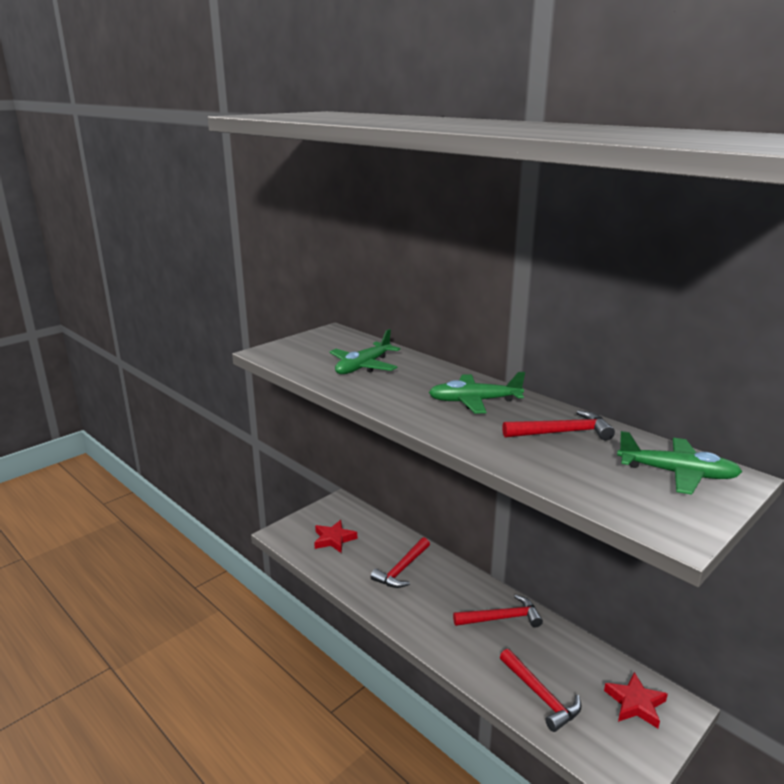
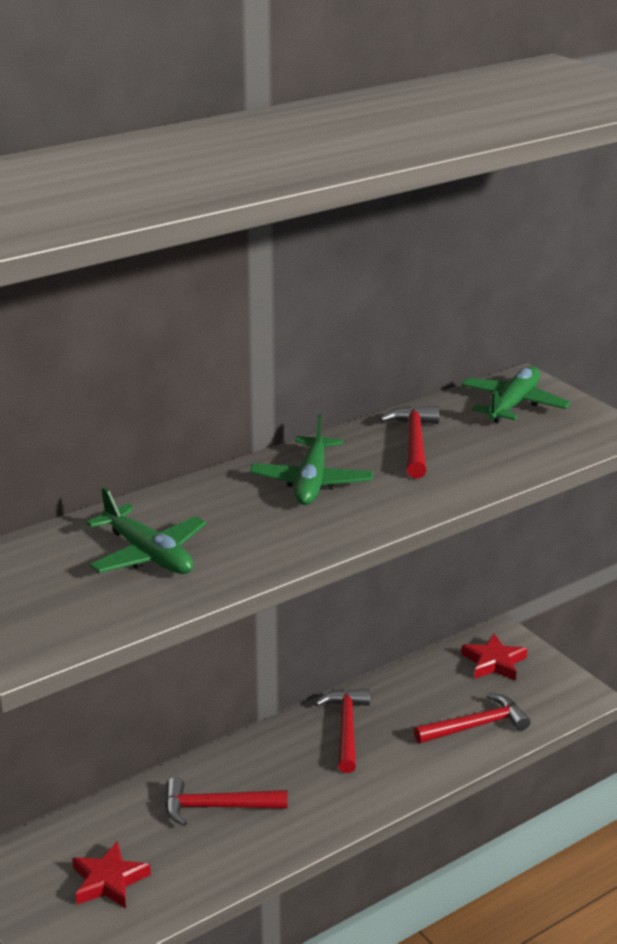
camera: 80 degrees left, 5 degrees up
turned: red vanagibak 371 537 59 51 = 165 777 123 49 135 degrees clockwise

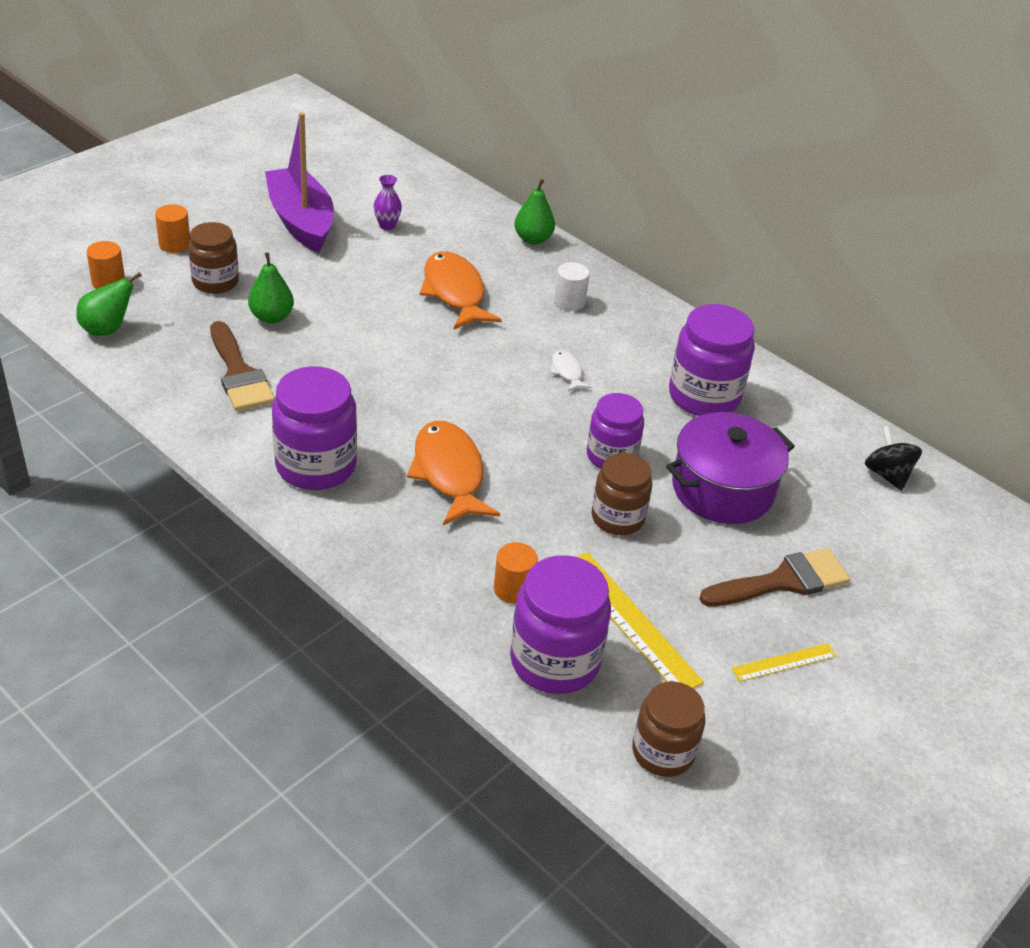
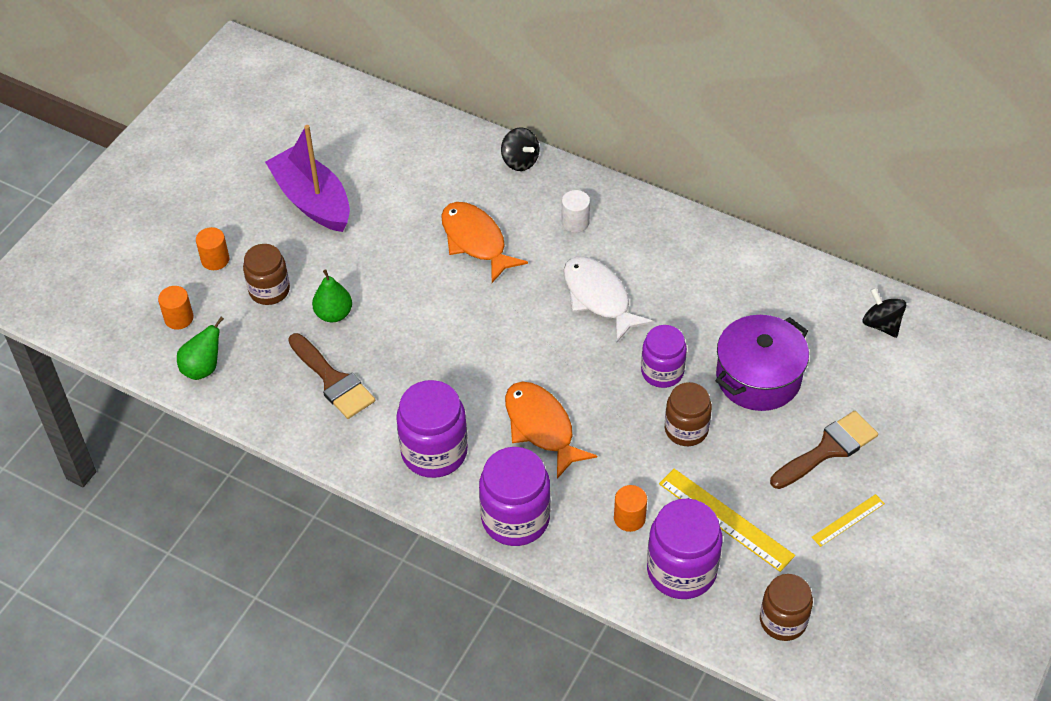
camera: 10 degrees left, 10 degrees up
removed: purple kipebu 373 175 29 55
moved: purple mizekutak 669 304 86 112 to 479 447 72 99
replaced: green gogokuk 514 179 41 66 to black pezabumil 501 127 39 44
resized: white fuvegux 550 350 41 42 = 563 256 91 86 x2.13

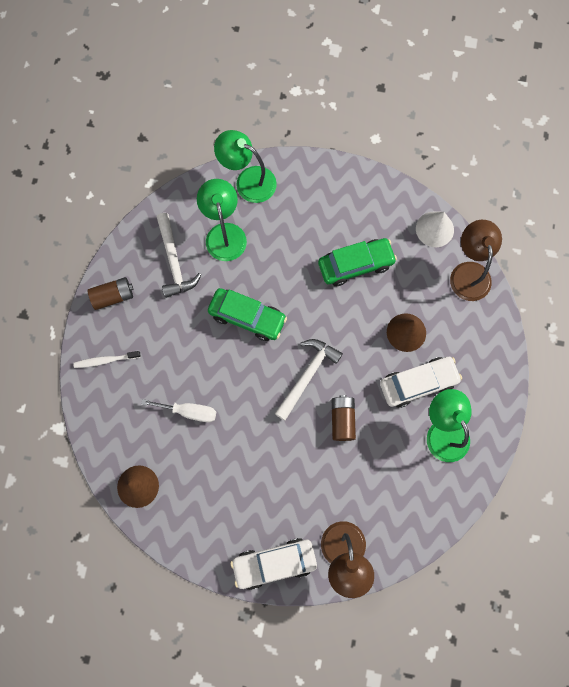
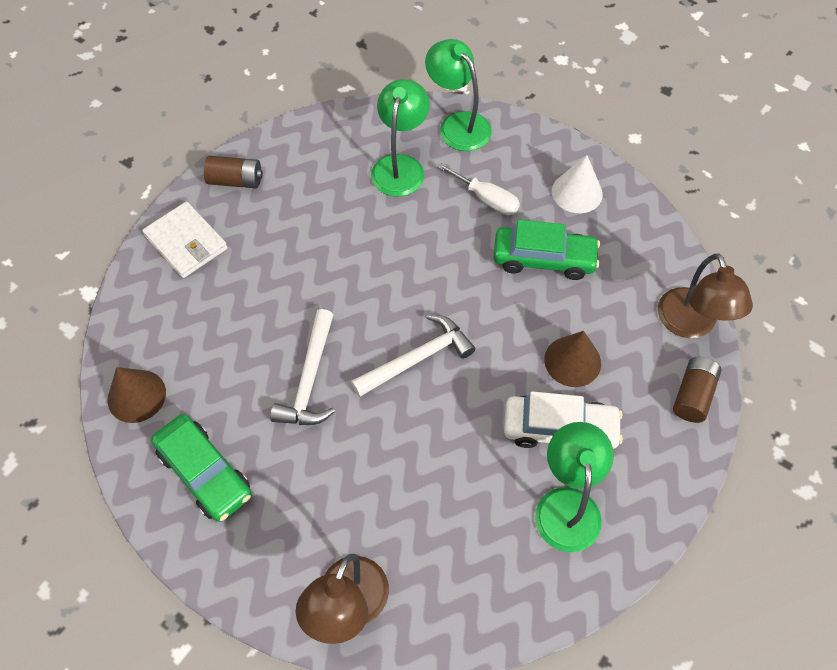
camera: 25 degrees right, 15 degrees down
removed: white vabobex 230 538 87 52
moved: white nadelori 141 399 75 23 to 437 163 83 52; white vanagibak 157 213 44 85 to 270 309 65 116; green vabobex 208 288 79 53 to 151 414 101 108; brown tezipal 332 395 24 46 to 673 357 49 66; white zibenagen 416 211 38 36 to 552 155 51 58
replaced: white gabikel 73 351 68 17 to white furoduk 142 202 86 76
turned: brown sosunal 450 220 52 81 = 658 253 95 85 150 degrees clockwise

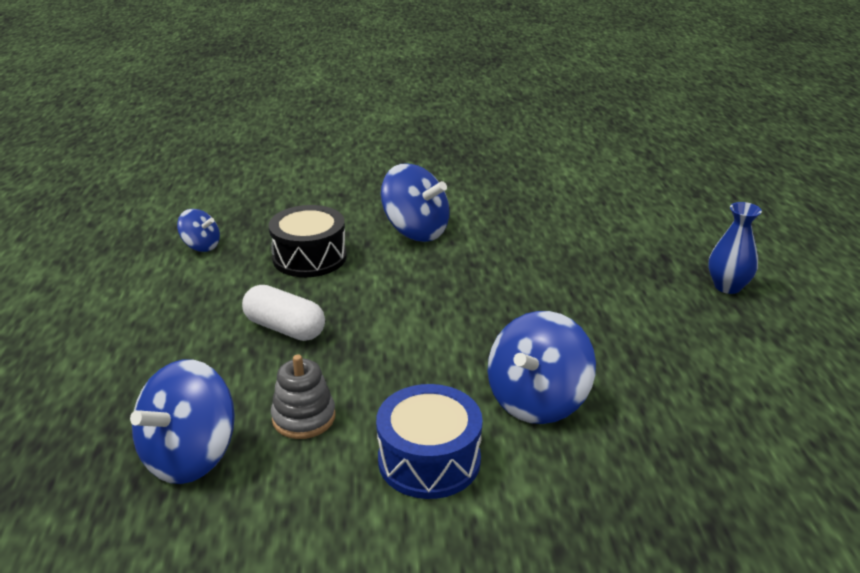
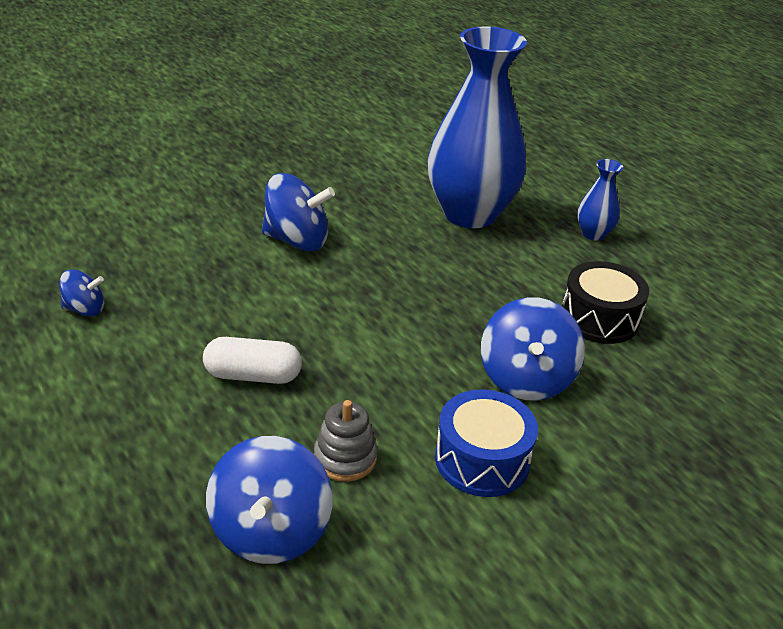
camera: 30 degrees left, 5 degrees up
added: blue kipebu 427 26 100 202
moved: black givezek 268 205 79 72 to 562 261 87 83

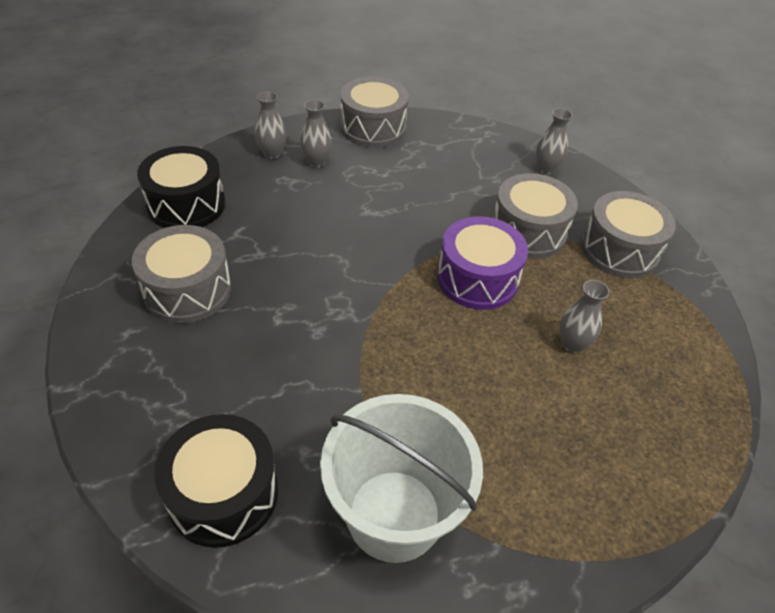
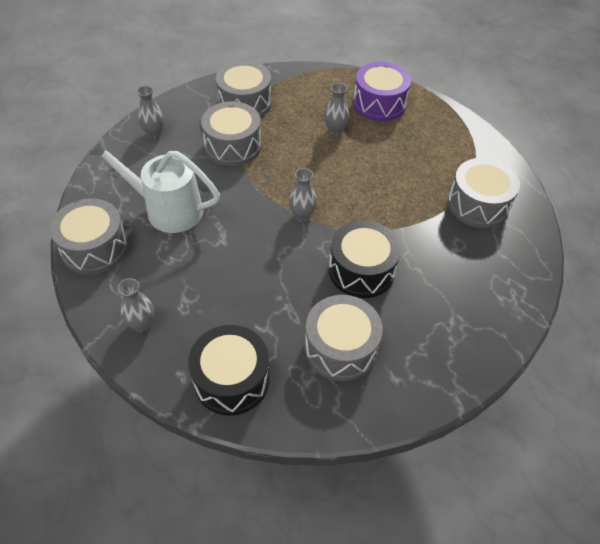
camera: 95 degrees left, 5 degrees up
added: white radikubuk 88 138 132 95
moved: black givezek 154 414 124 134 to 329 220 72 78; grey kipebu 300 100 32 67 to 289 168 28 54; purple givezek 437 216 91 94 to 353 62 58 60
replaced: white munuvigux 320 394 163 169 to grey givezek 448 158 72 70

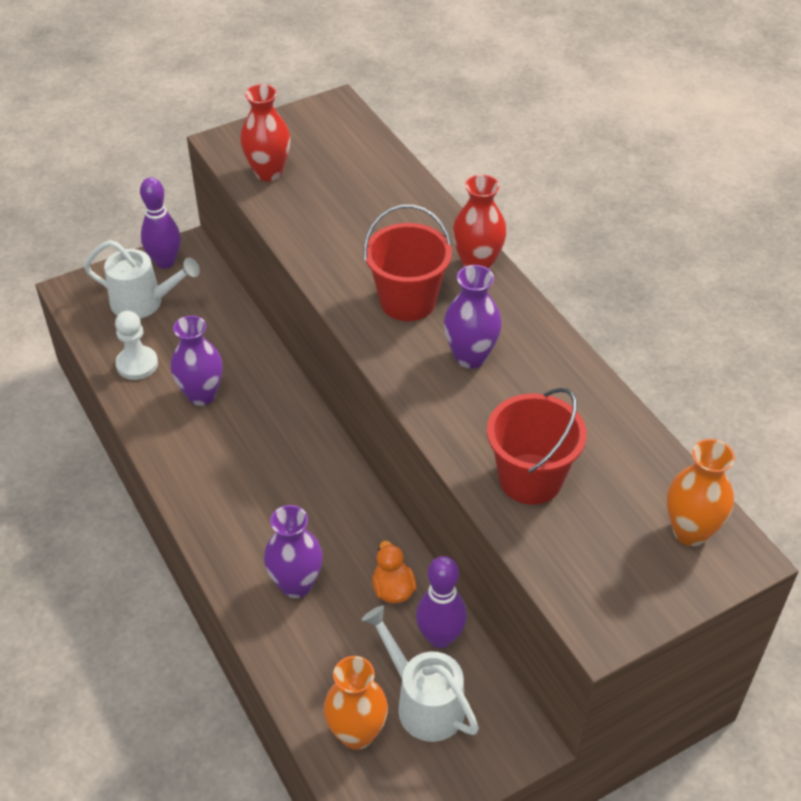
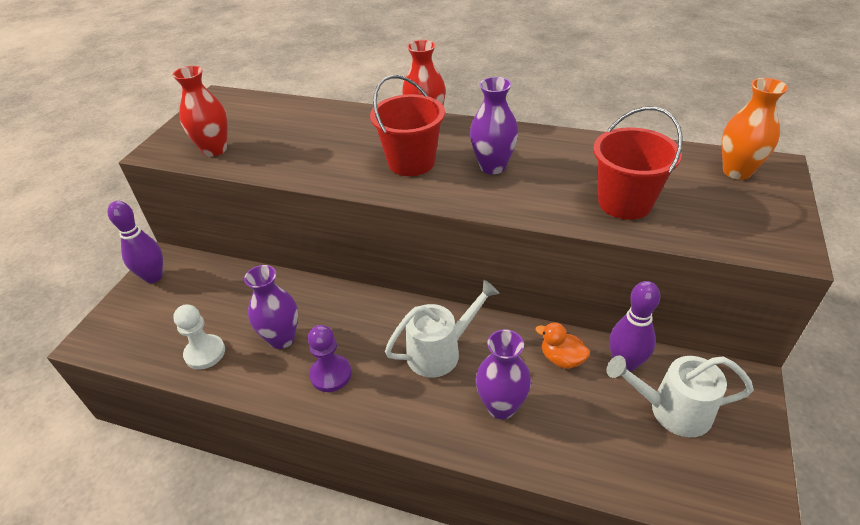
camera: 40 degrees left, 5 degrees down
removed: orange kipebu 324 656 64 94
added: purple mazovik 308 325 44 67
moved: white radikubuk 84 240 116 78 to 385 280 115 97

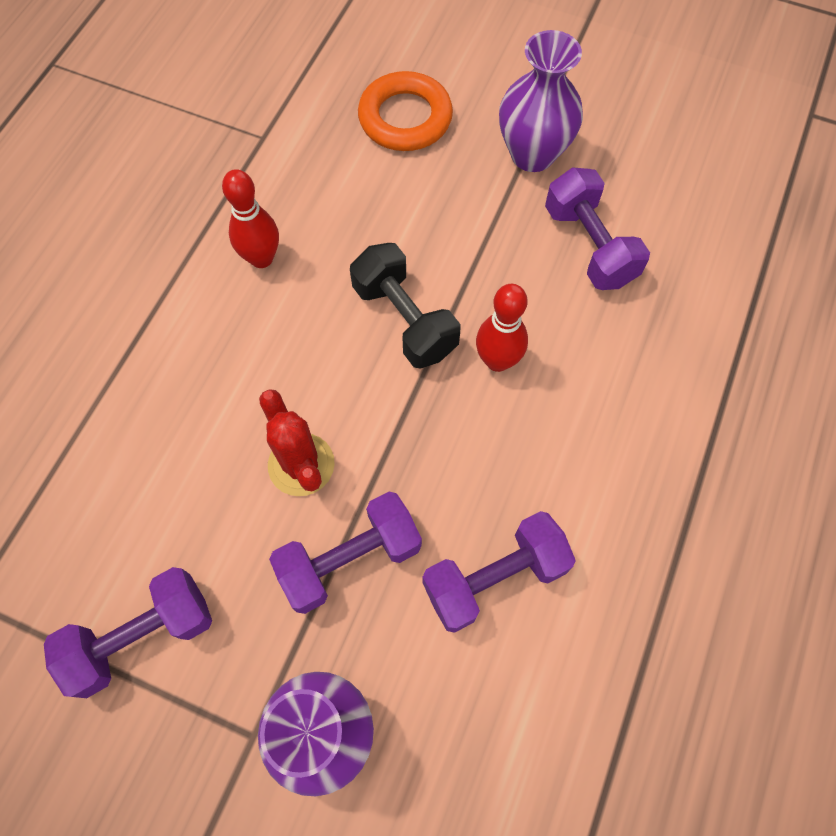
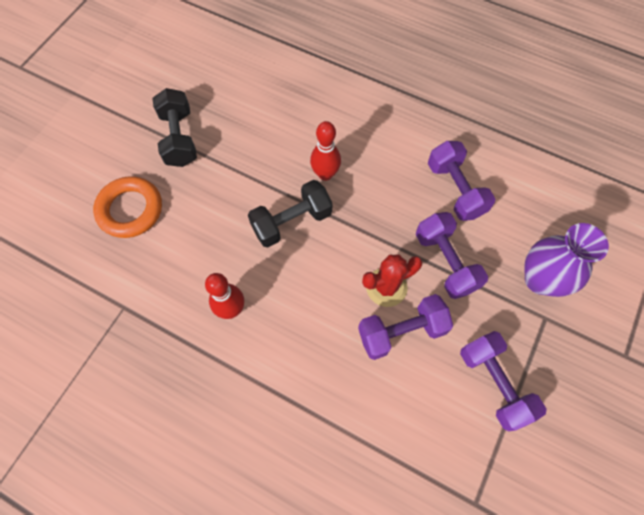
camera: 85 degrees left, 0 degrees up
moved: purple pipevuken 545 167 105 123 to 358 294 95 66
replaced: purple kipebu 499 30 84 142 to black pipevuken 152 88 45 79

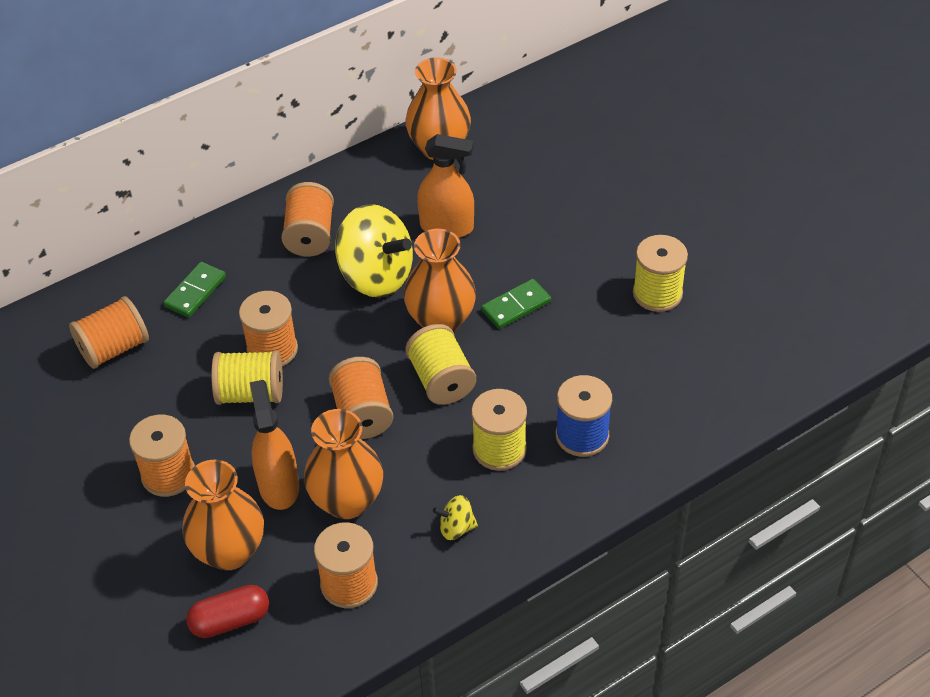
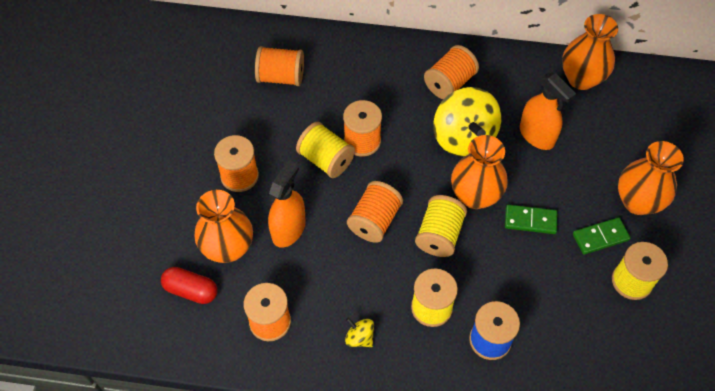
camera: 40 degrees right, 10 degrees up
moved: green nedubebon 163 262 63 56 to 573 217 58 38; orange kipebu 304 409 79 110 to 618 141 66 74

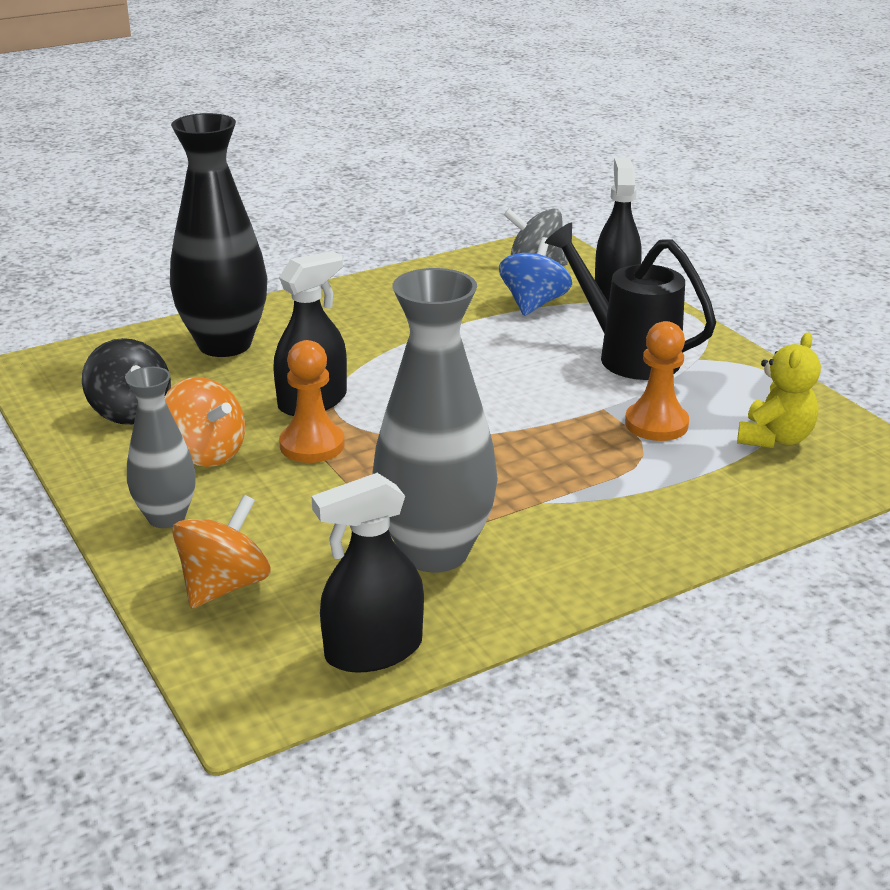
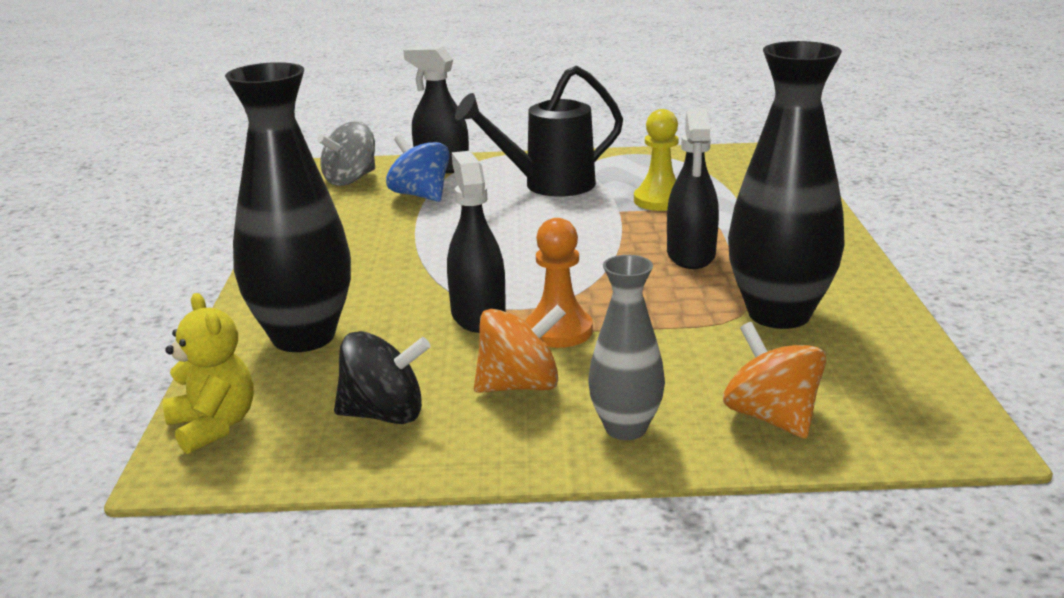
camera: 60 degrees left, 5 degrees down
moved: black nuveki 312 473 112 200 to 667 108 52 161; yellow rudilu 737 333 84 115 to 163 293 91 161
recoloured: grey kipebu 372 268 126 305 to black kipebu 728 41 117 288; orange mazovik 625 321 64 120 to yellow mazovik 634 109 45 102

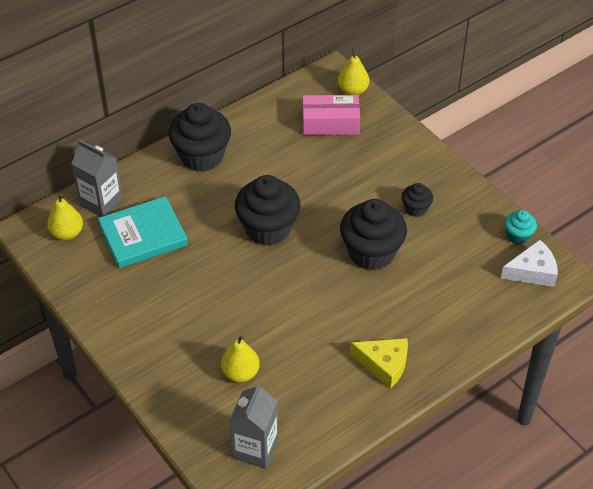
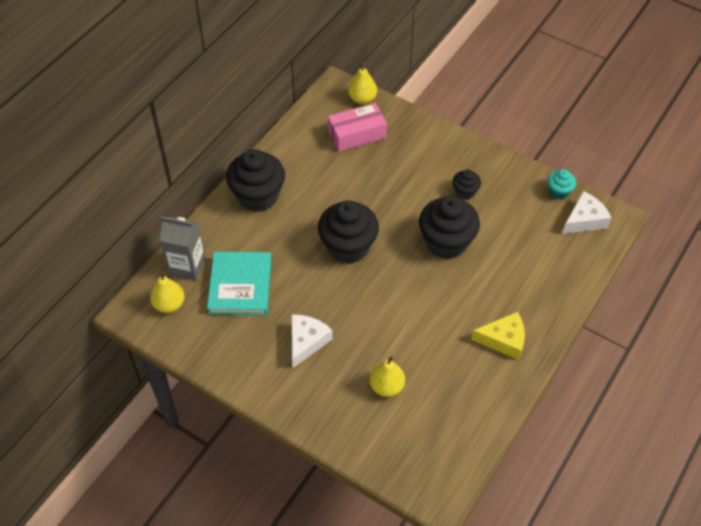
camera: 20 degrees left, 5 degrees up
removed: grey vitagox 229 382 49 87
added: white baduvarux 291 314 42 54
turned: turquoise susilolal 98 196 90 72 = 207 252 65 63 45 degrees counterclockwise

